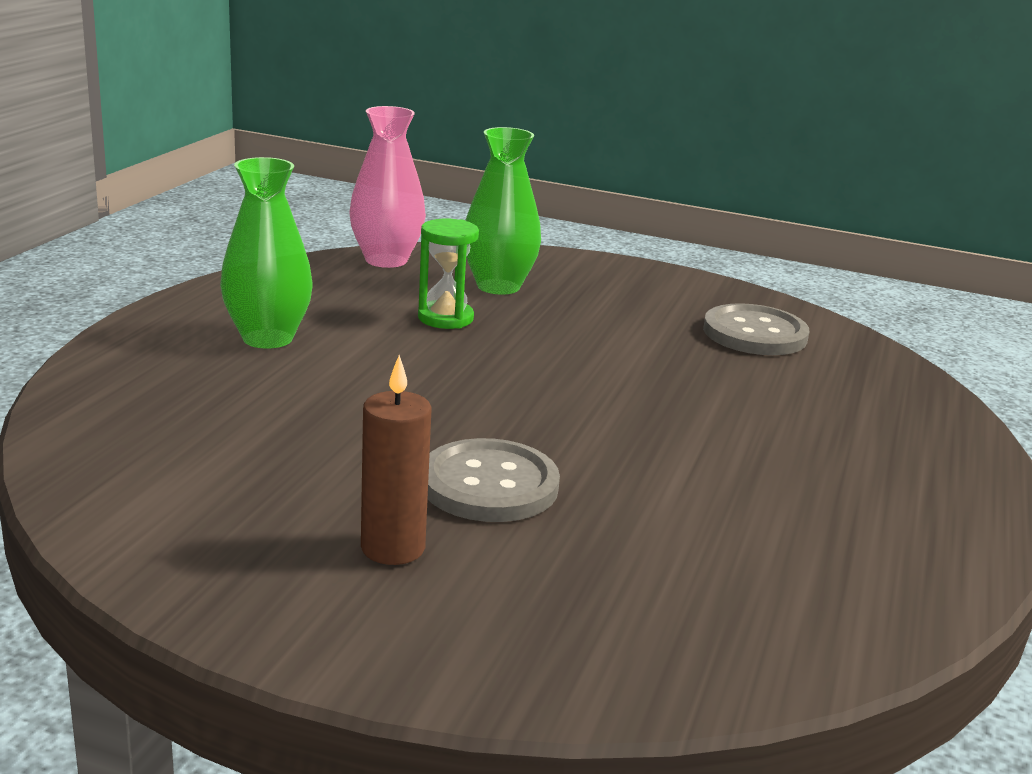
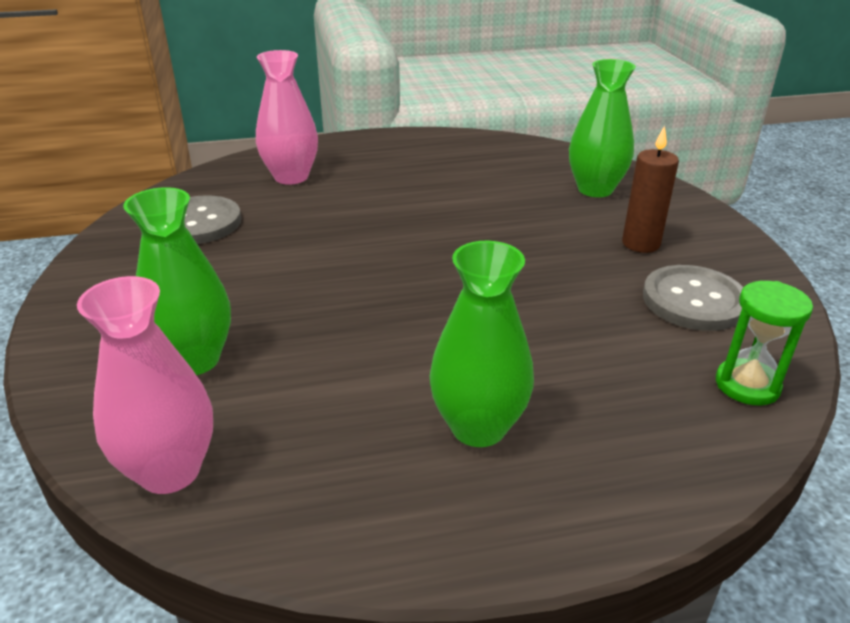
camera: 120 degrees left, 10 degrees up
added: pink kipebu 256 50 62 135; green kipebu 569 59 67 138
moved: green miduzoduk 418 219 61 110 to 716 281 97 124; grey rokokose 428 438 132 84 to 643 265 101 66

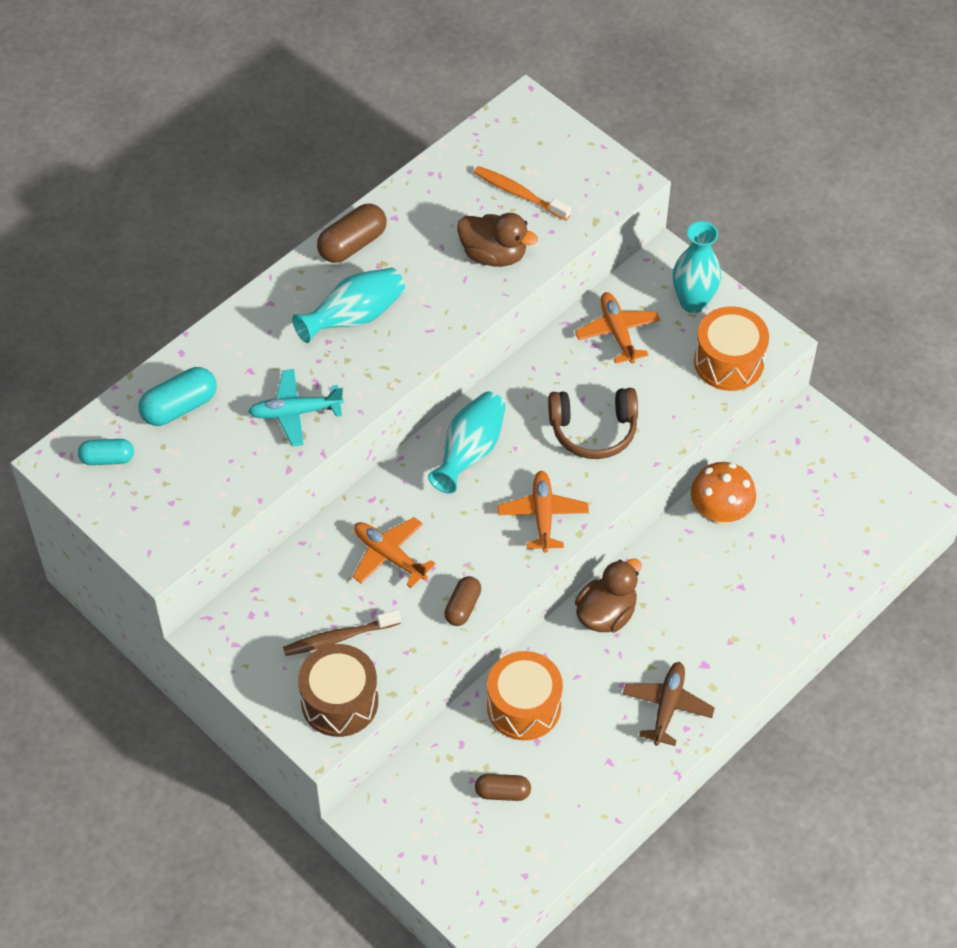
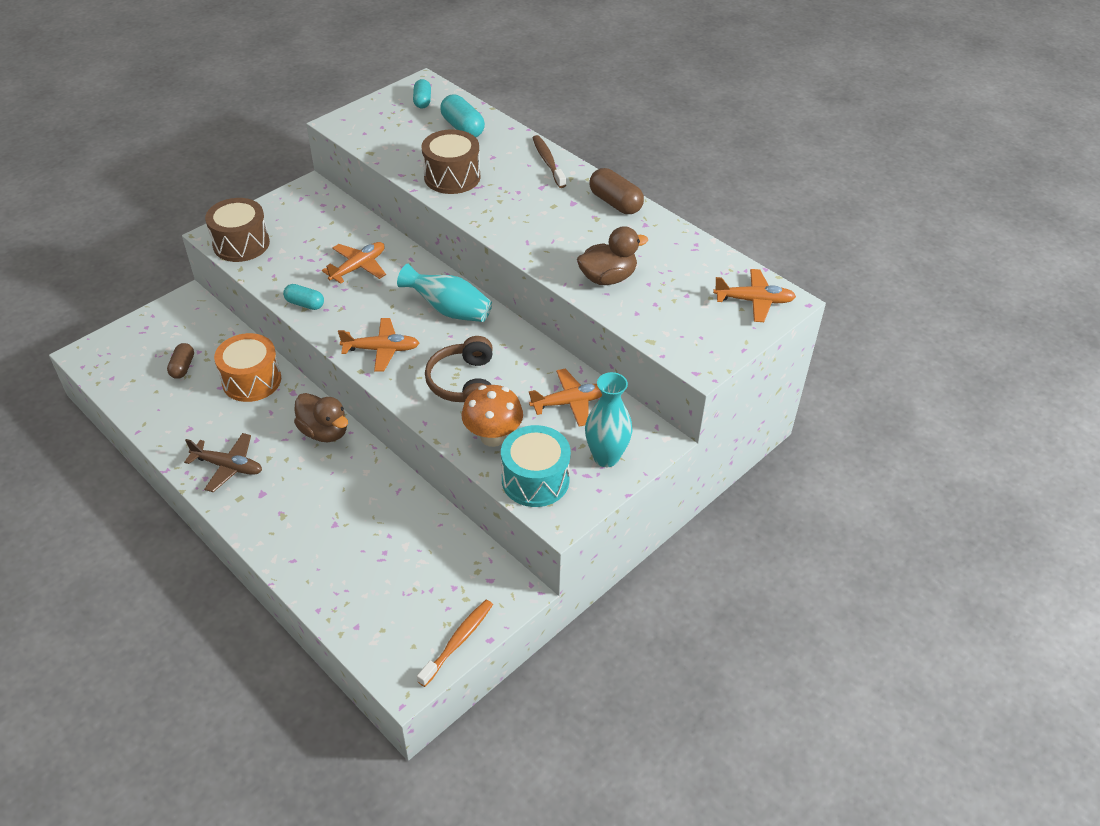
camera: 90 degrees right, 10 degrees down
removed: turquoise kipebu 292 268 113 75
added: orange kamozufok 713 269 83 53
moved: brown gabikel 283 610 118 46 to 533 135 33 53; orange gabikel 474 166 97 54 to 417 600 76 87; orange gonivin 691 462 65 63 to 462 385 61 62
replaced: turquoise kamozufok 248 369 96 77 to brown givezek 422 129 59 65
recoloured: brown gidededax 444 576 37 50 to turquoise gidededax 283 284 41 26; orange givezek 694 306 75 85 to turquoise givezek 501 425 70 82
turned: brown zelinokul 457 213 81 54 = 577 226 71 59 135 degrees counterclockwise

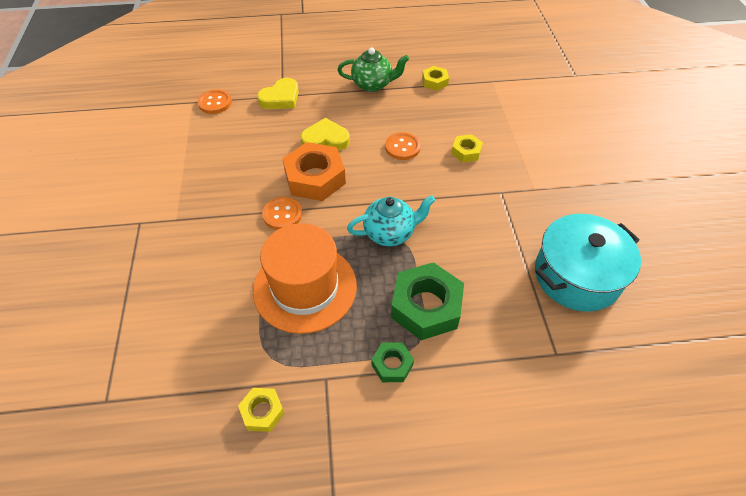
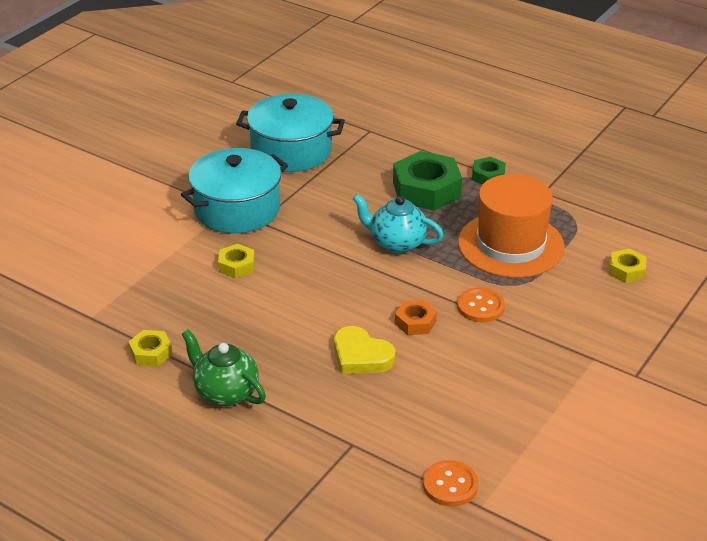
camera: 140 degrees left, 15 degrees down
removed: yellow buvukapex 257 78 42 31; orange rokokose 385 132 36 28
added: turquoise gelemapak 181 148 107 86
moved: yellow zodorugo 238 388 47 44 to 609 249 38 34
resized: orange zodorugo 282 142 64 59 = 395 300 42 35 x0.51

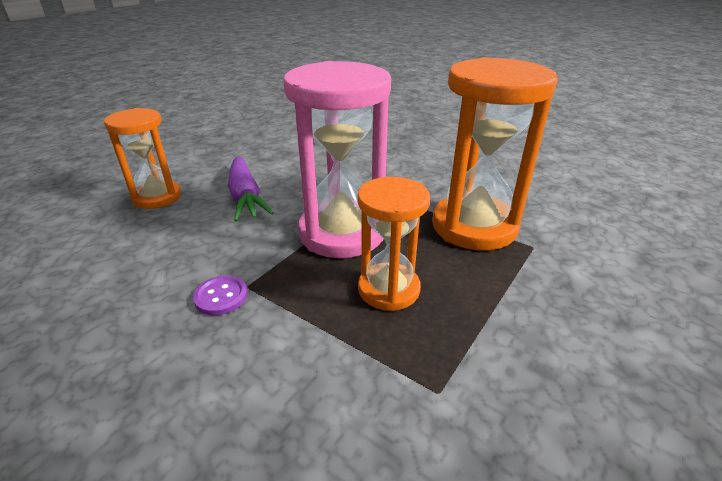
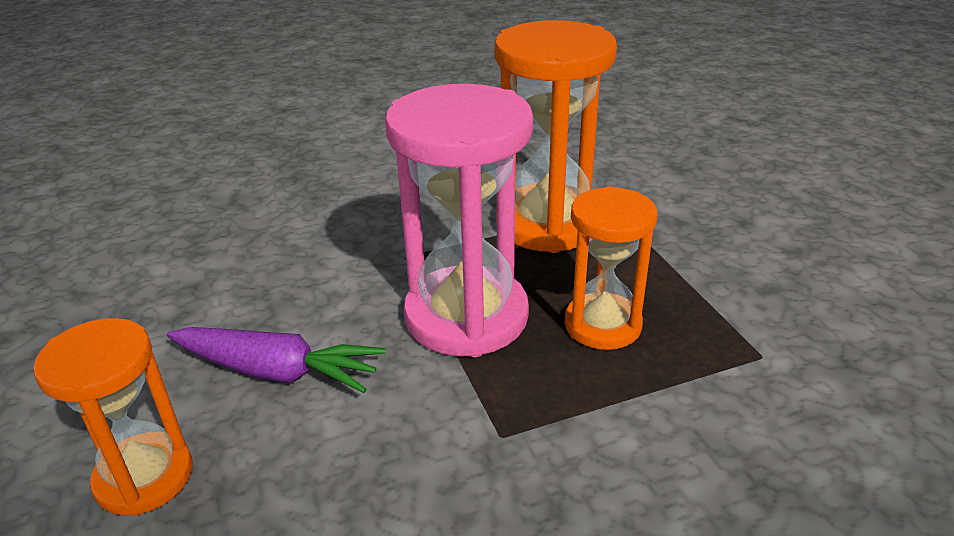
camera: 55 degrees left, 0 degrees up
removed: purple rokokose 193 275 55 41

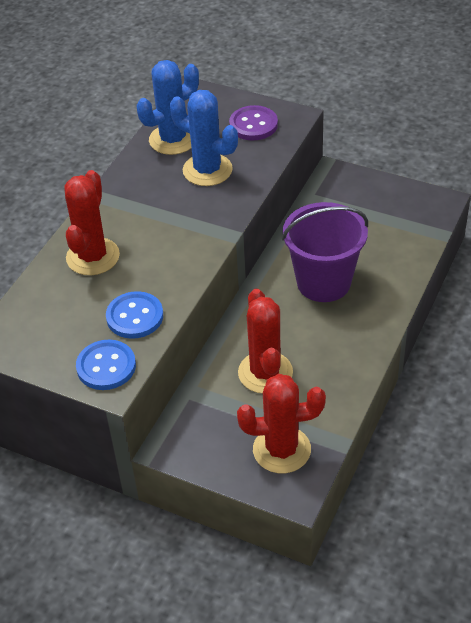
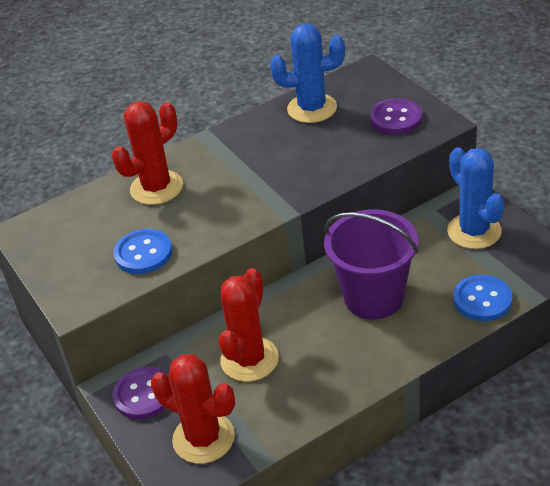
camera: 35 degrees right, 5 degrees down
added: purple rokokose 112 367 56 53
moved: blue rokokose 76 340 60 50 to 453 275 60 46; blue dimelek 170 90 68 96 to 447 147 58 102

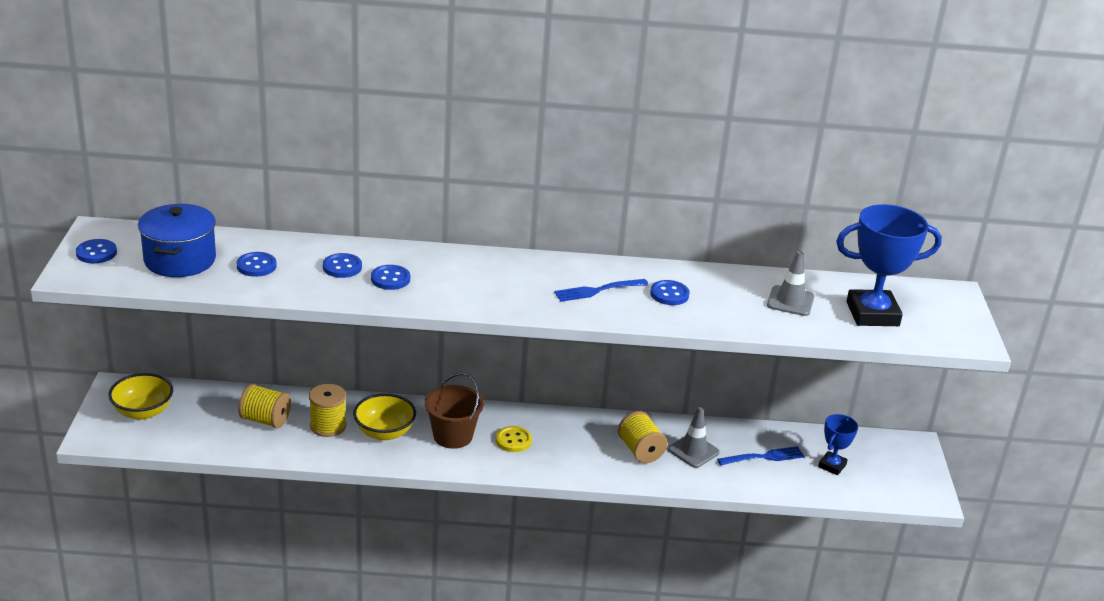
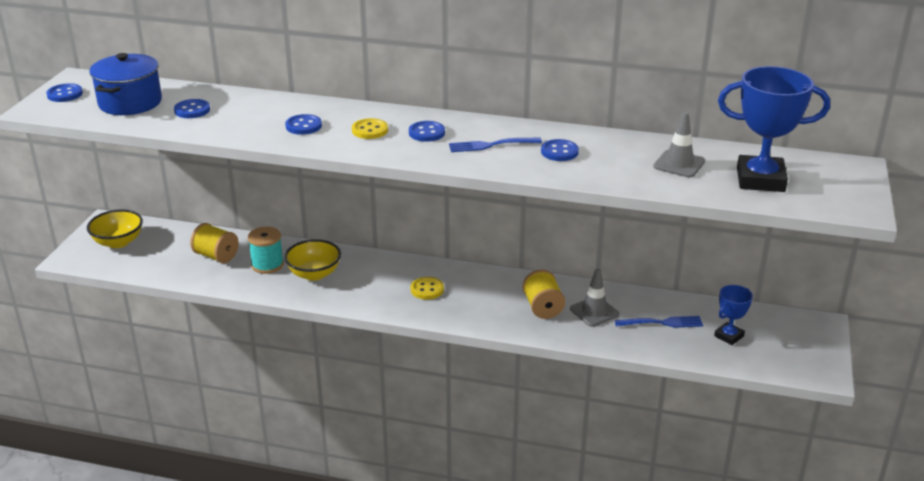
camera: 15 degrees right, 0 degrees up
removed: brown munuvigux 425 373 59 76
added: yellow rokokose 352 118 36 21
moved: blue rokokose 323 253 39 25 to 409 121 36 21
recoloured: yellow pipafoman 309 384 38 53 to turquoise pipafoman 248 227 36 47

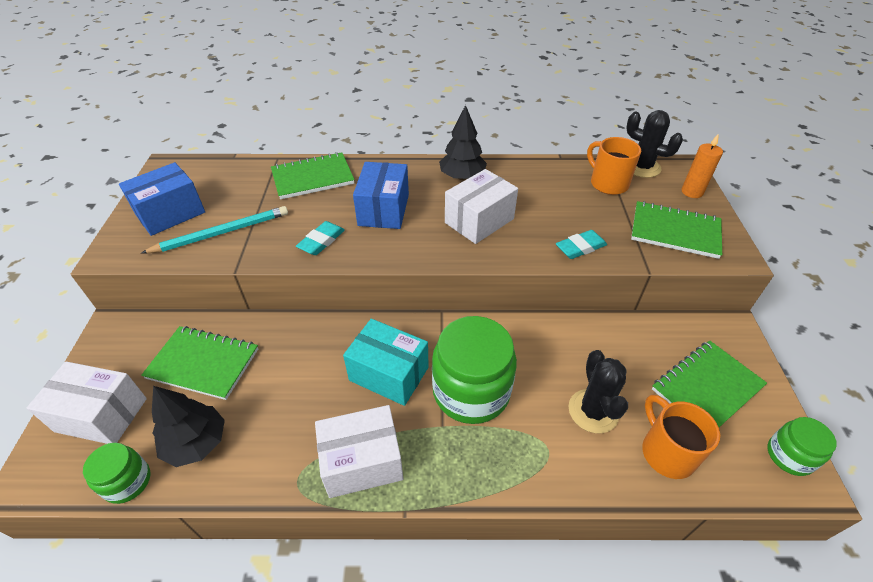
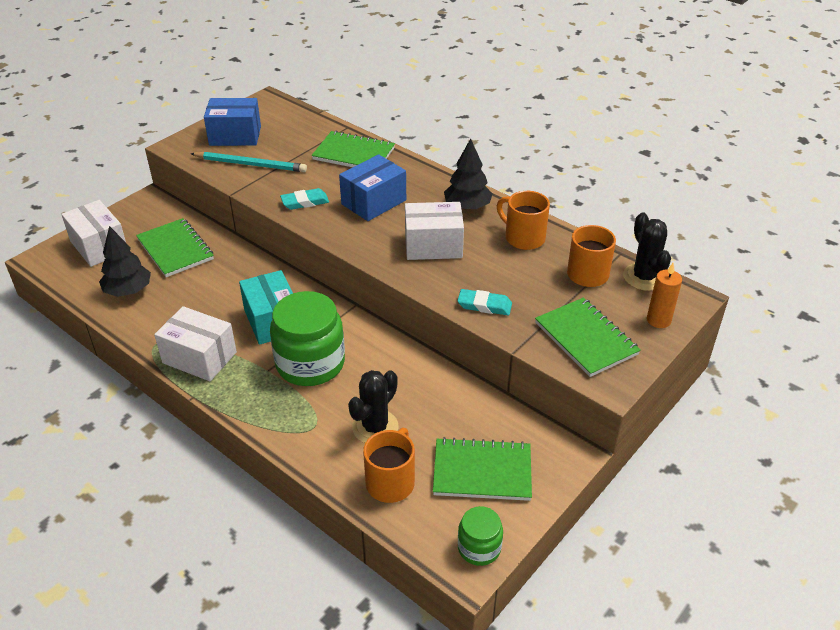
camera: 40 degrees right, 5 degrees down
removed: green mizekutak 83 443 68 61
added: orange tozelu 497 191 53 59

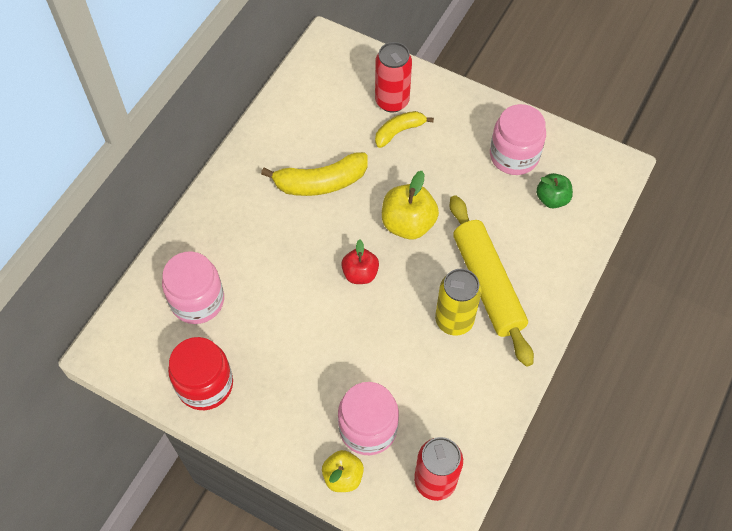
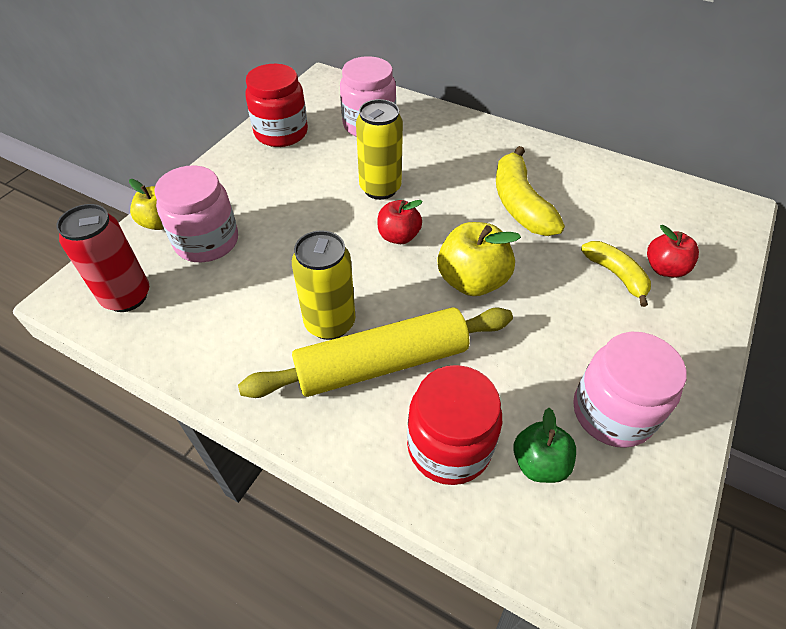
camera: 90 degrees right, 10 degrees down
added: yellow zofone 356 99 47 101; red mizekutak 407 365 95 120
replaced: red zofone 375 42 37 70 to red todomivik 647 225 52 53

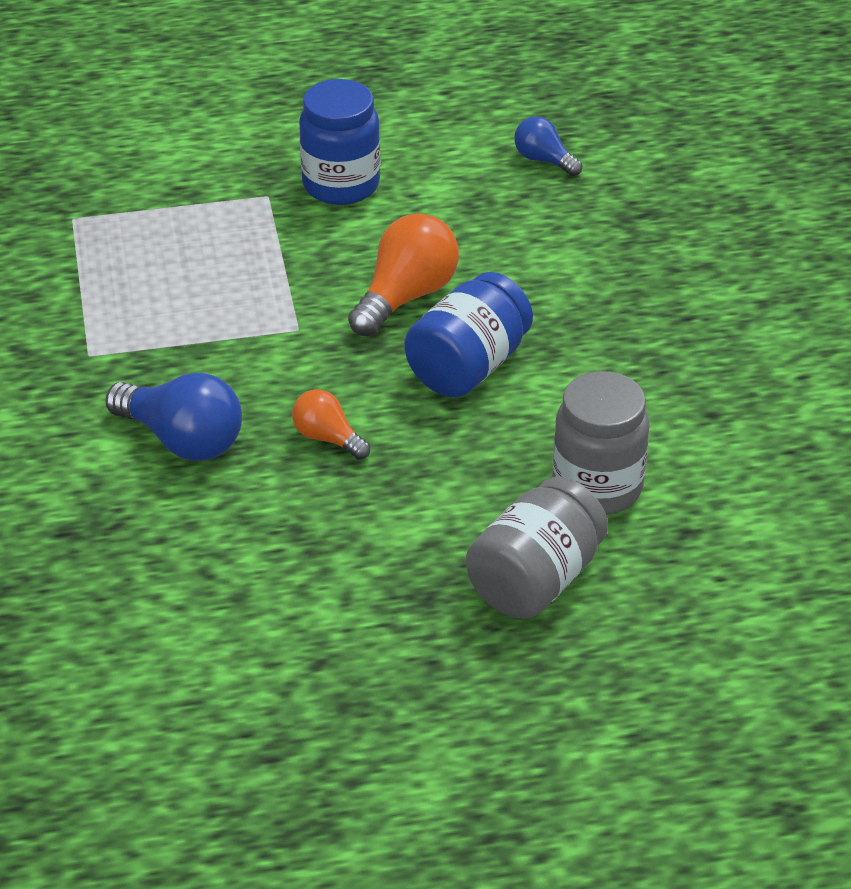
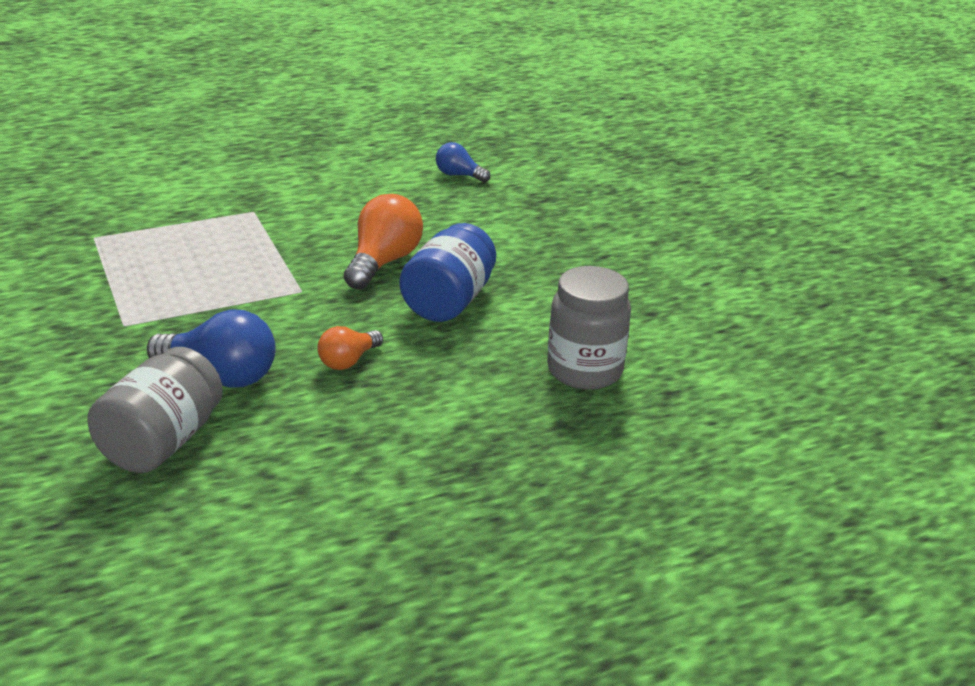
camera: 15 degrees left, 10 degrees down
removed: blue mizekutak 299 79 81 126
moved: grey mizekutak 466 477 142 142 to 87 347 136 126
turned: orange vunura 292 389 78 71 = 317 326 66 44 75 degrees counterclockwise

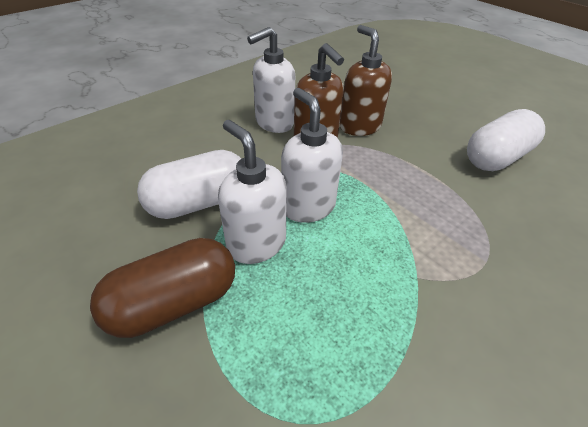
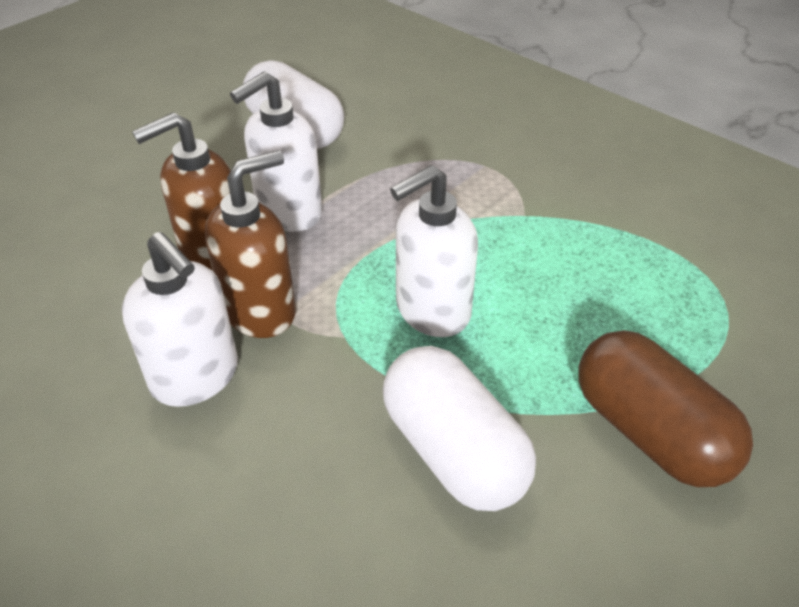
camera: 95 degrees left, 0 degrees up
moved: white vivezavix 218 120 69 144 to 230 72 92 160

